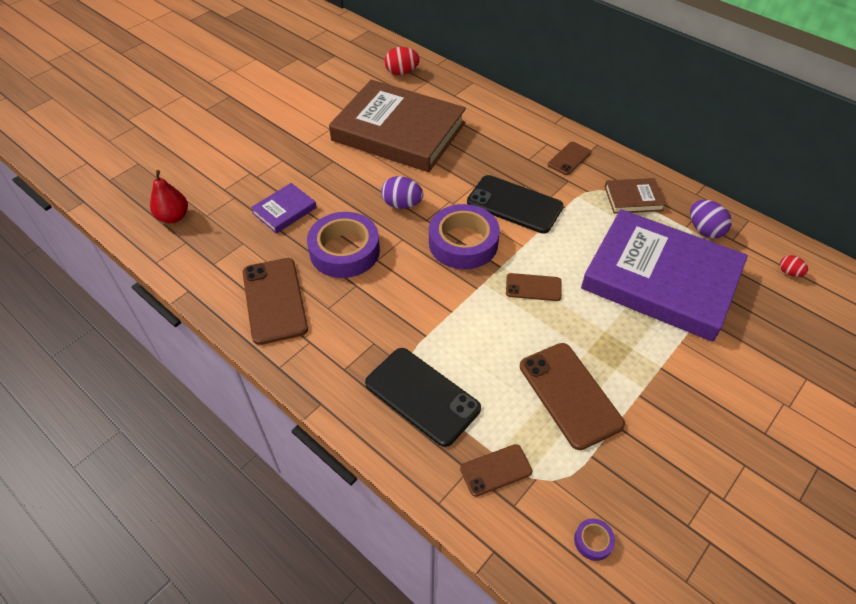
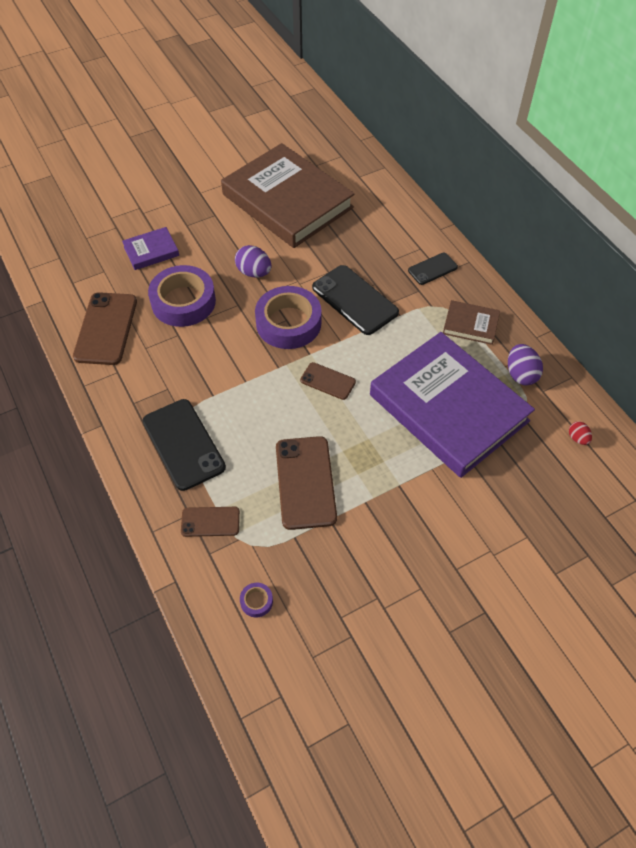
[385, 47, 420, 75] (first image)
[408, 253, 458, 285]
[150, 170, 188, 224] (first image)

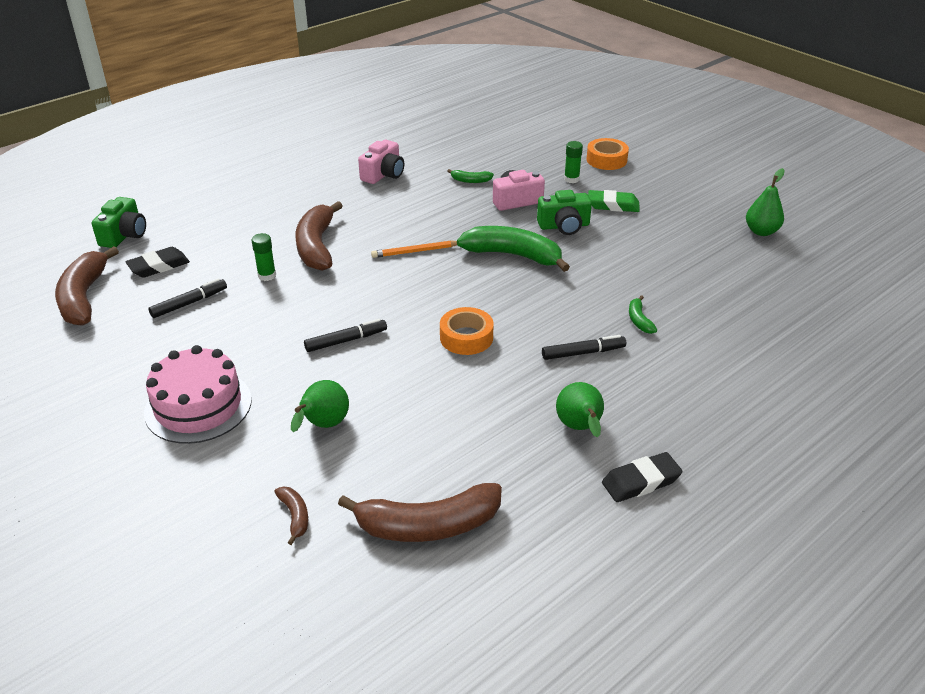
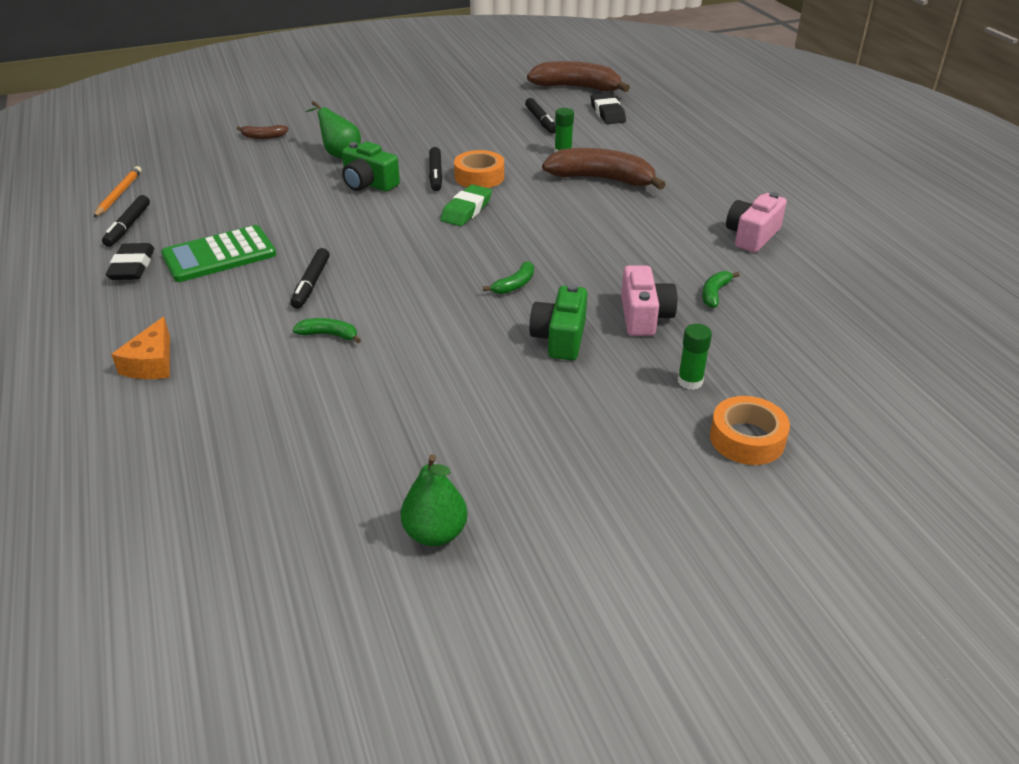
[726, 192, 787, 253]
[440, 184, 492, 226]
[342, 141, 400, 192]
[483, 261, 534, 294]
[93, 166, 142, 218]
[454, 150, 504, 188]
[144, 345, 252, 444] (first image)
[161, 225, 276, 282]
[338, 483, 502, 542] (first image)
[102, 195, 150, 247]
[111, 317, 170, 379]

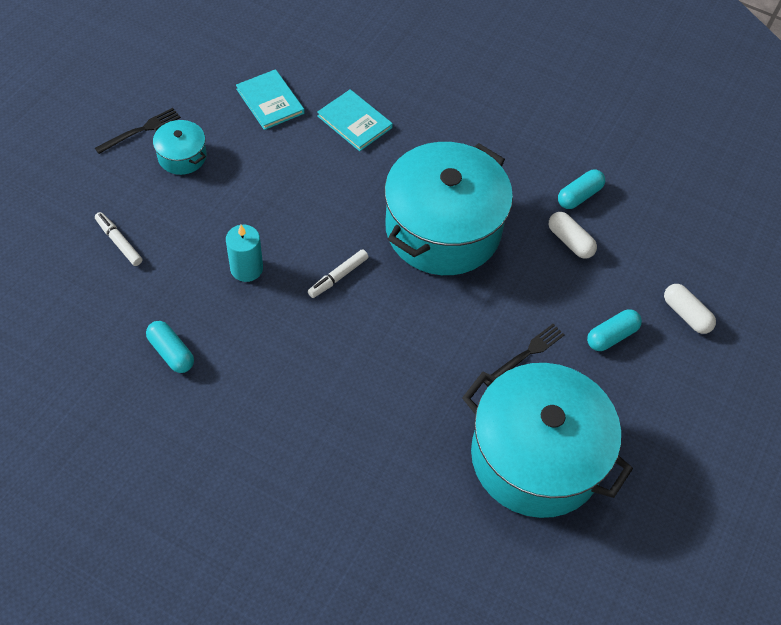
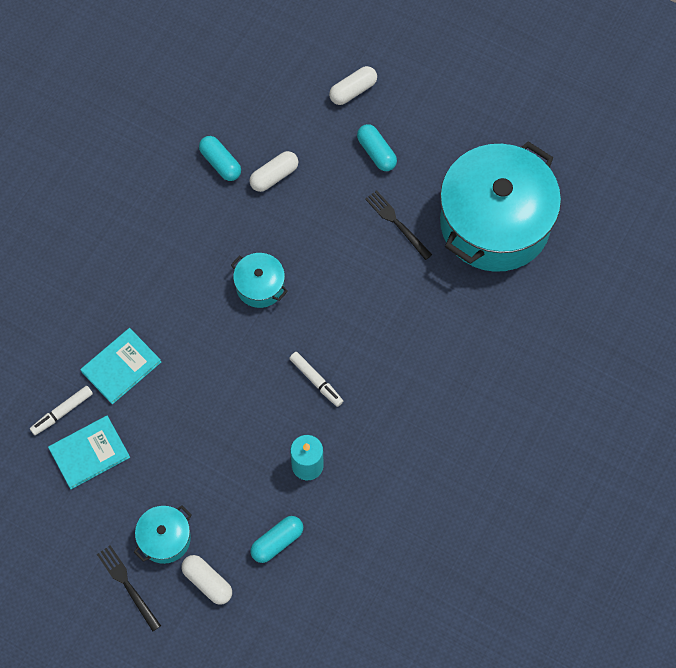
[231, 253, 288, 308]
[30, 386, 93, 435]
[250, 516, 303, 563]
[182, 555, 232, 605]

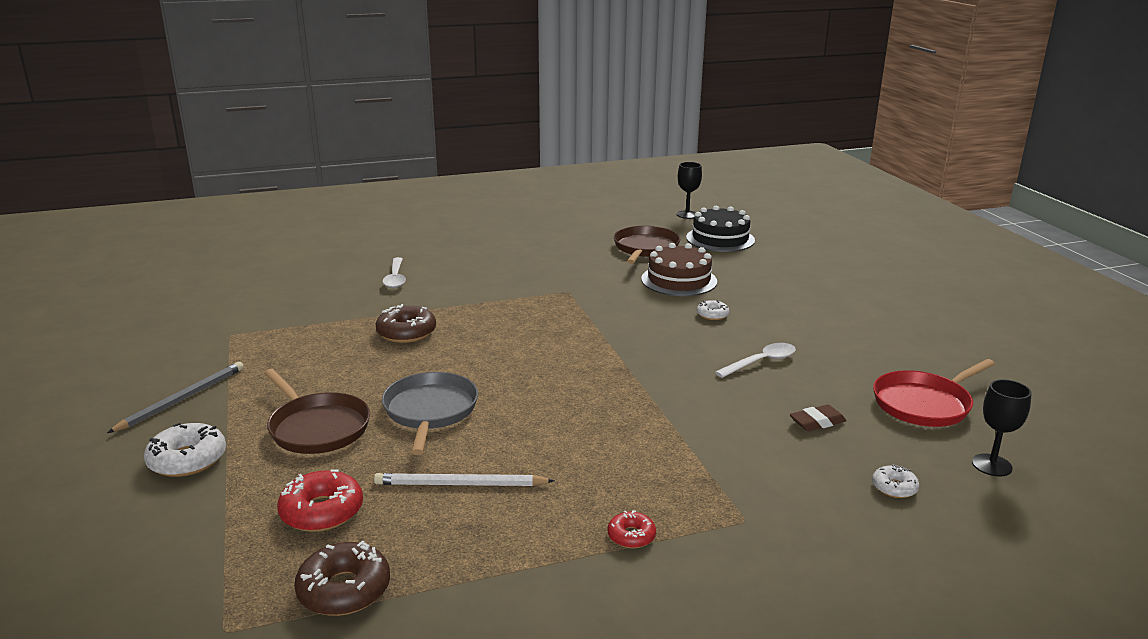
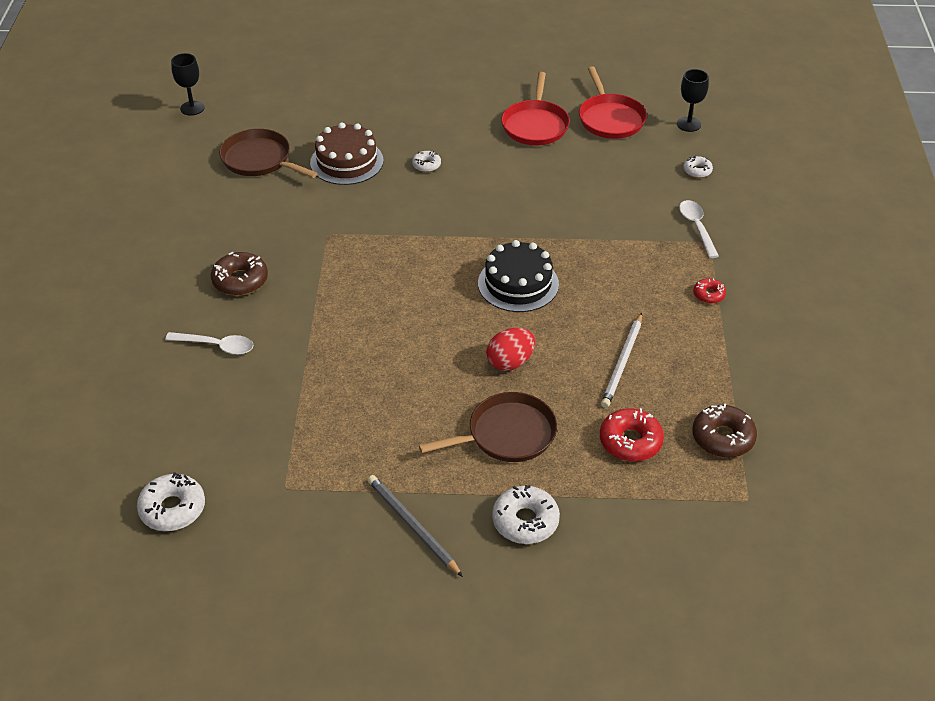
[478, 240, 559, 312]
[211, 252, 268, 296]
[679, 200, 719, 258]
[486, 328, 535, 371]
[790, 405, 846, 431] (first image)
[501, 72, 570, 145]
[137, 472, 205, 531]

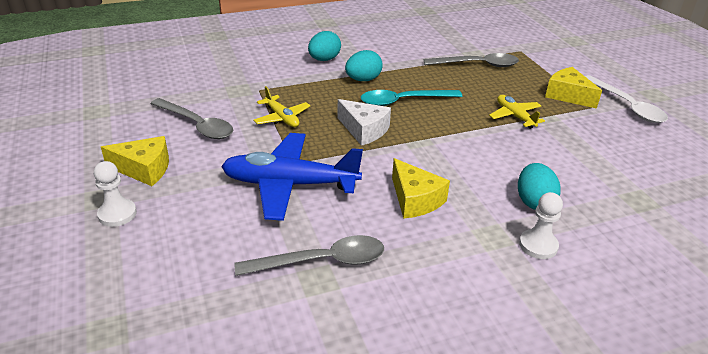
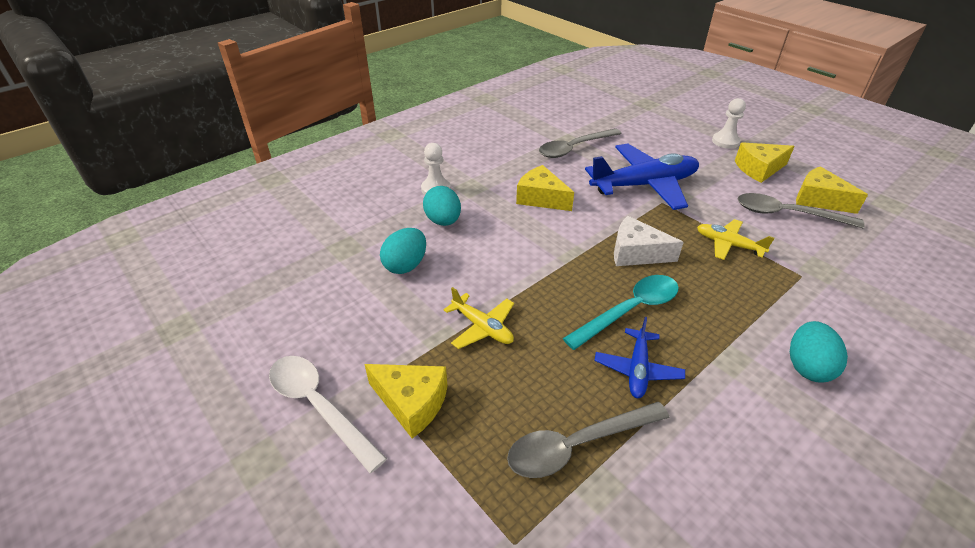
[380, 228, 426, 274]
[796, 166, 868, 214]
[595, 317, 685, 398]

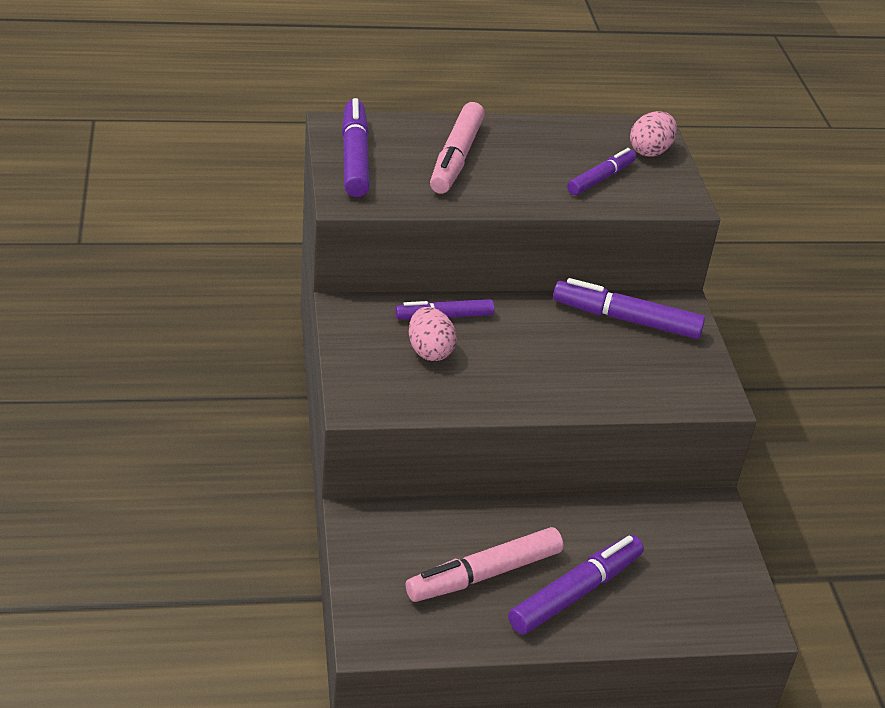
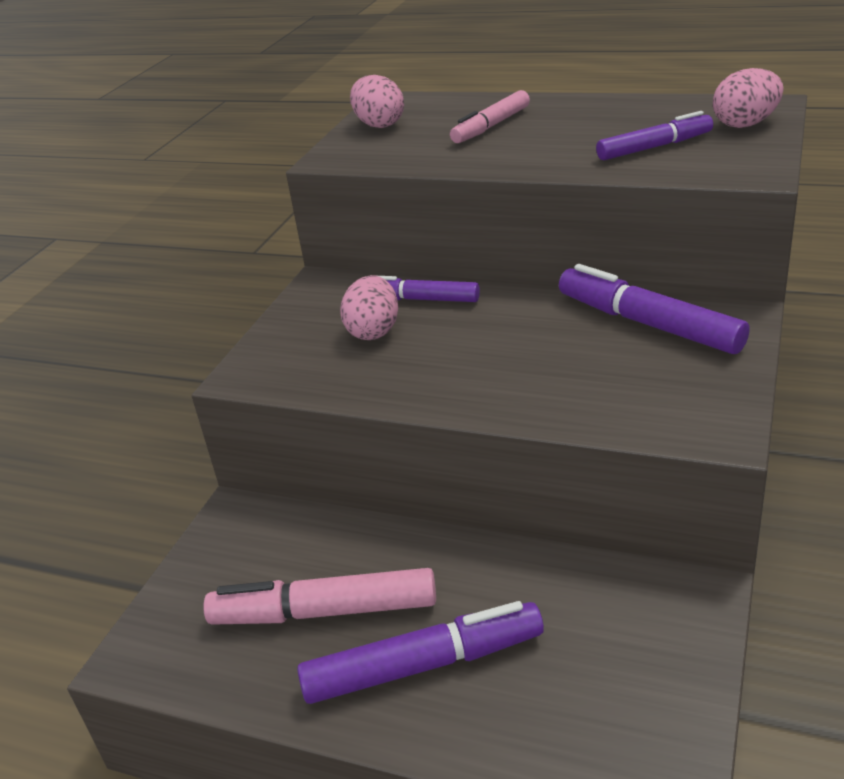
[350, 75, 404, 128]
[450, 90, 530, 143]

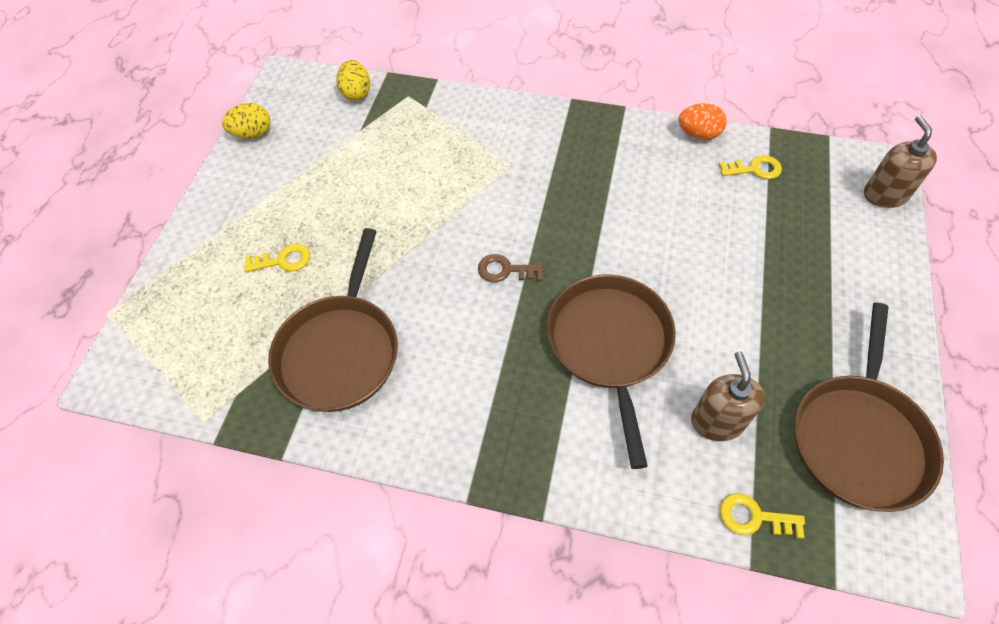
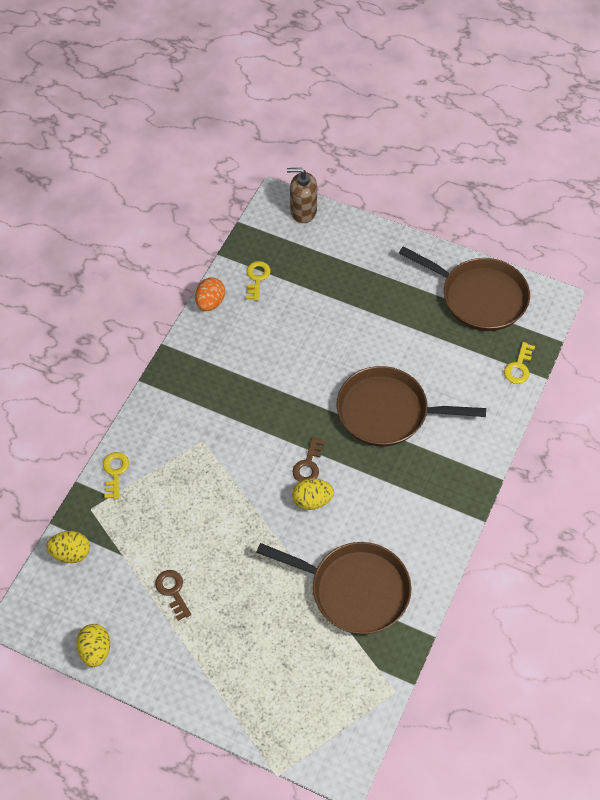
[103, 452, 129, 499]
[691, 351, 765, 441] (first image)
[292, 478, 334, 510]
[155, 570, 191, 621]

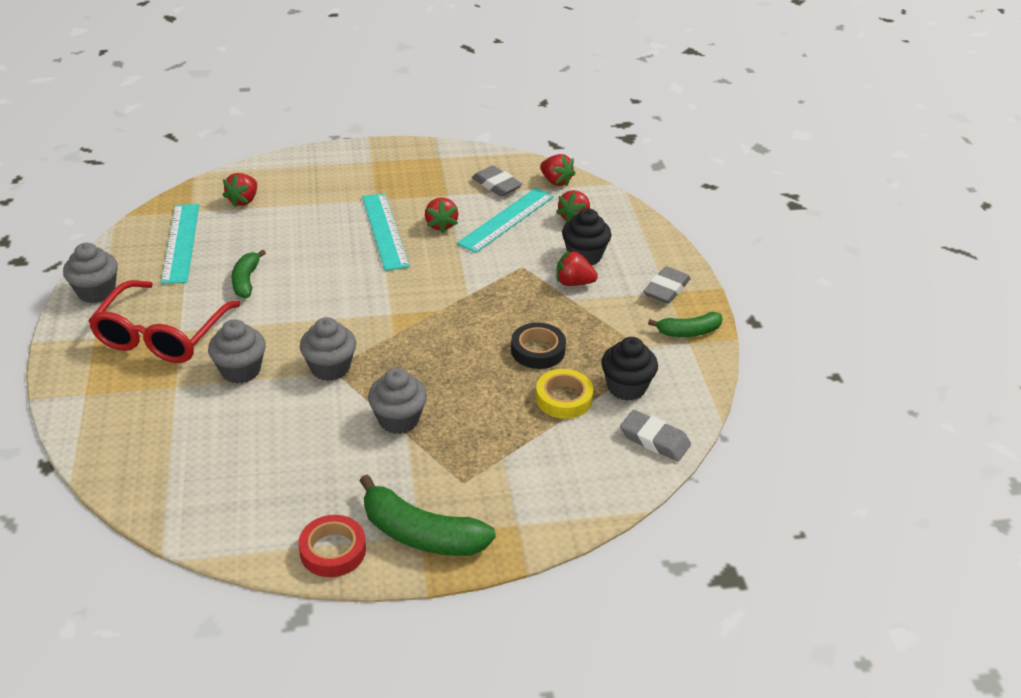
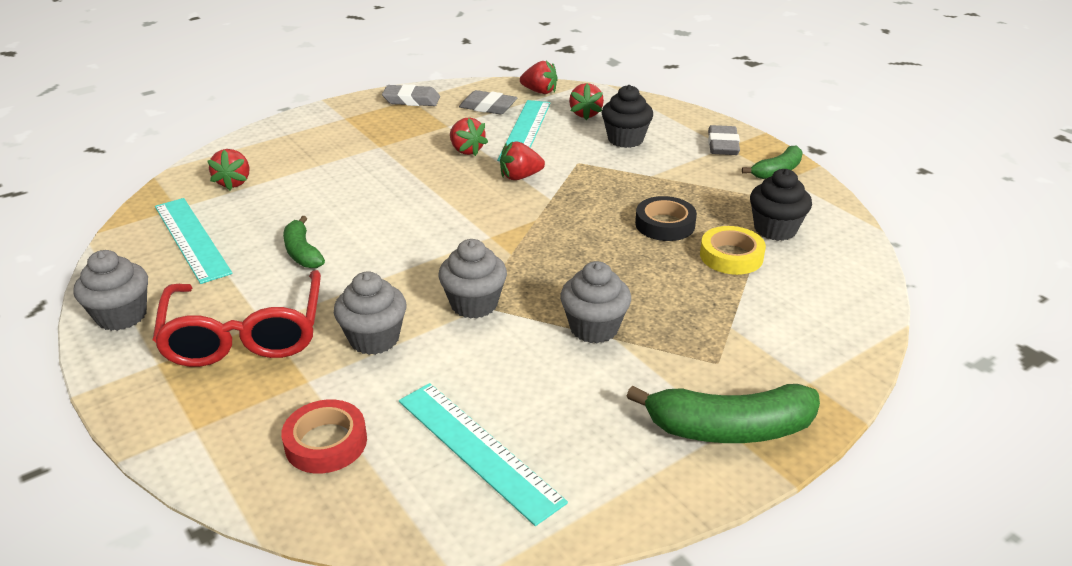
[399, 383, 568, 526]
[500, 142, 545, 180]
[382, 84, 440, 106]
[281, 399, 367, 473]

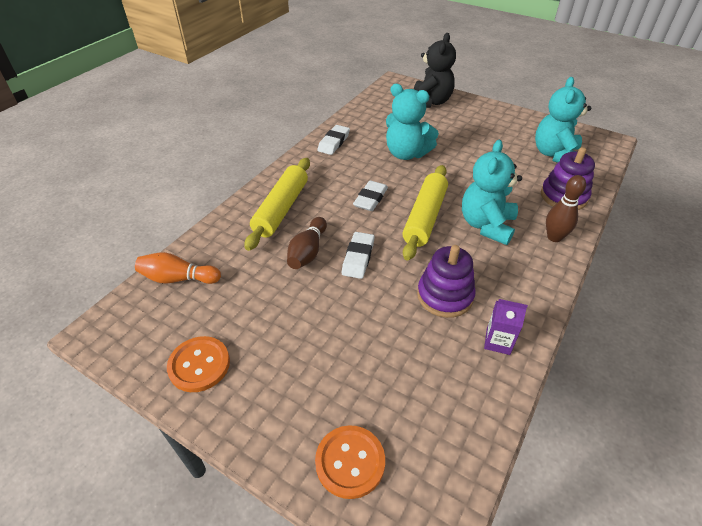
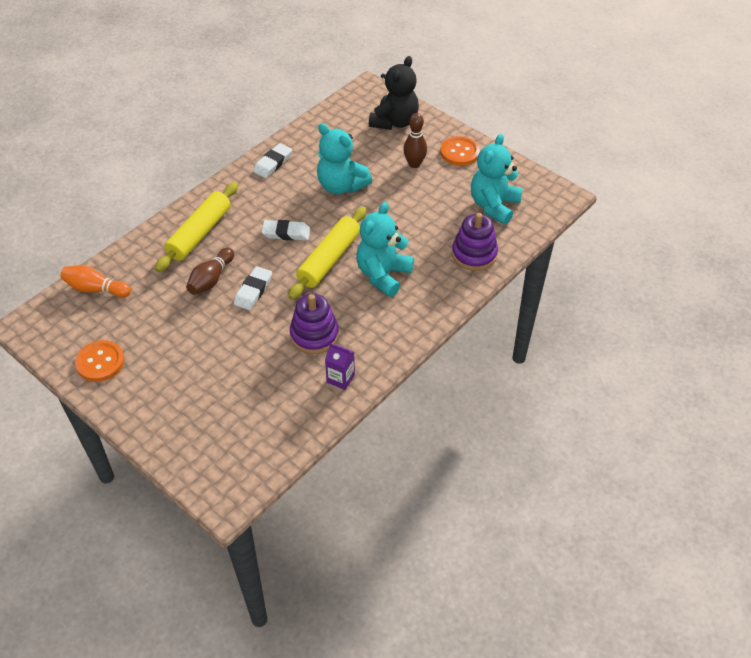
[403, 113, 427, 168]
[262, 220, 310, 241]
[440, 136, 480, 166]

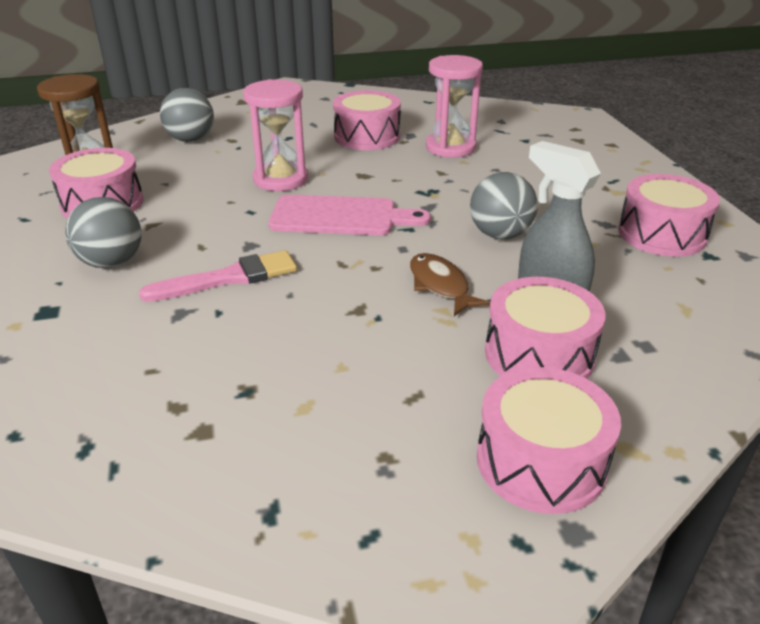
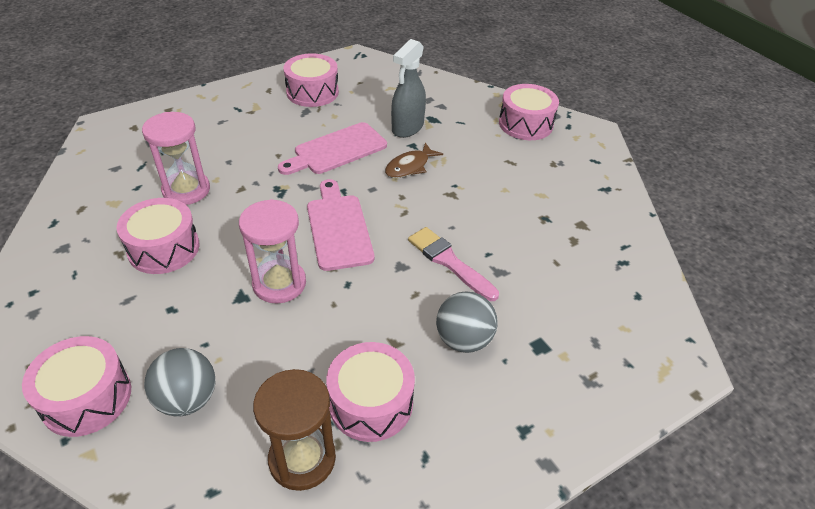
[278, 122, 387, 175]
[22, 336, 131, 437]

